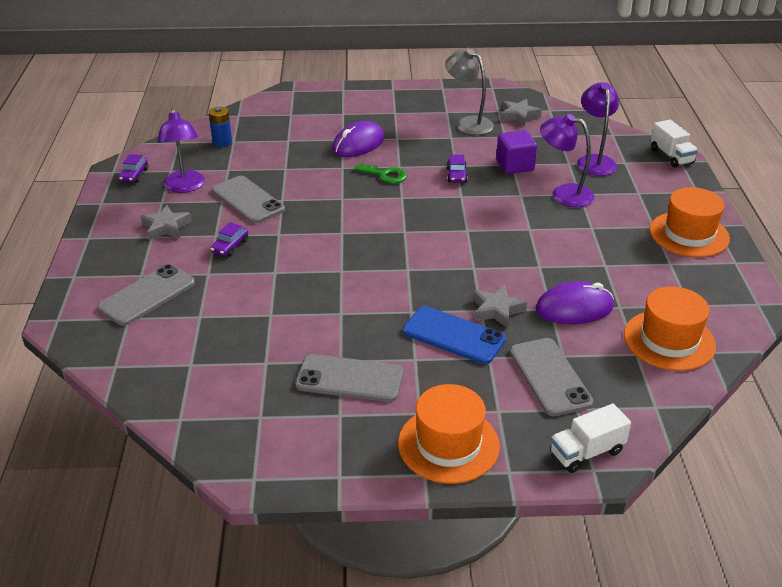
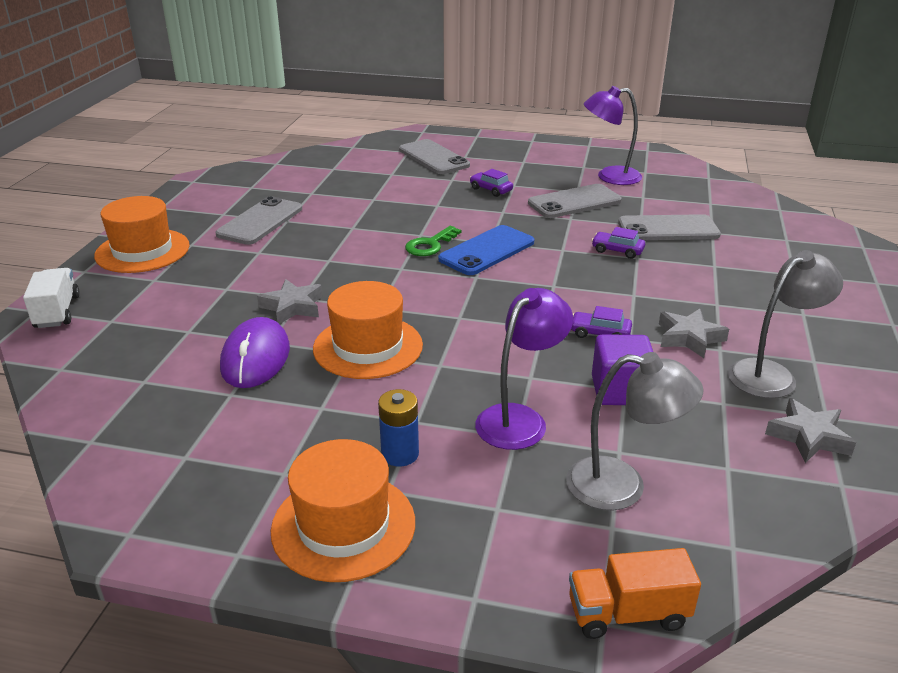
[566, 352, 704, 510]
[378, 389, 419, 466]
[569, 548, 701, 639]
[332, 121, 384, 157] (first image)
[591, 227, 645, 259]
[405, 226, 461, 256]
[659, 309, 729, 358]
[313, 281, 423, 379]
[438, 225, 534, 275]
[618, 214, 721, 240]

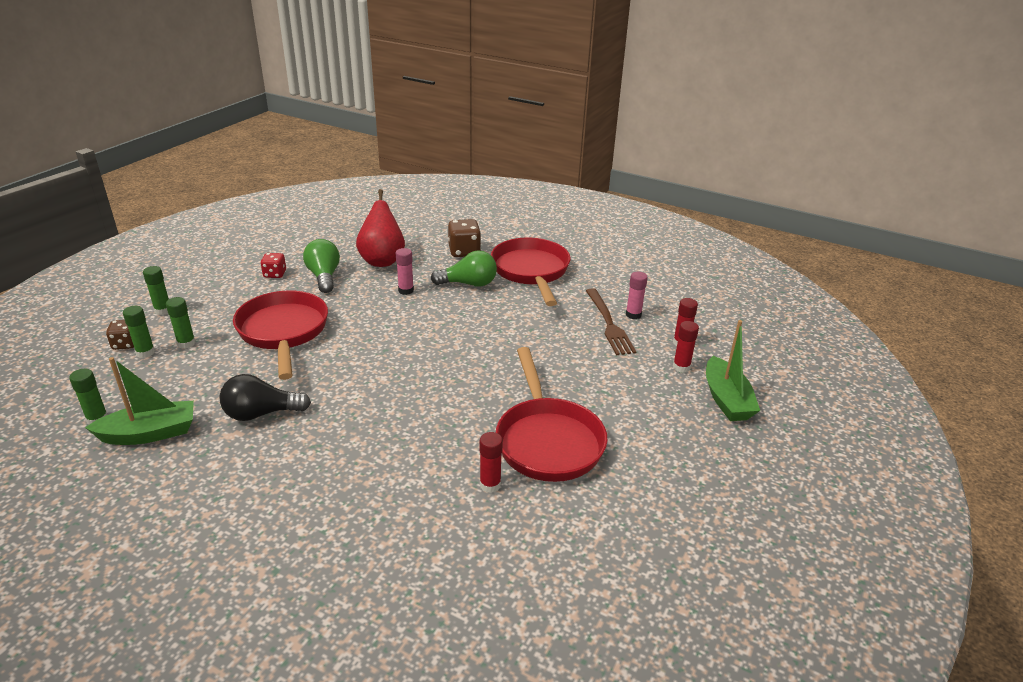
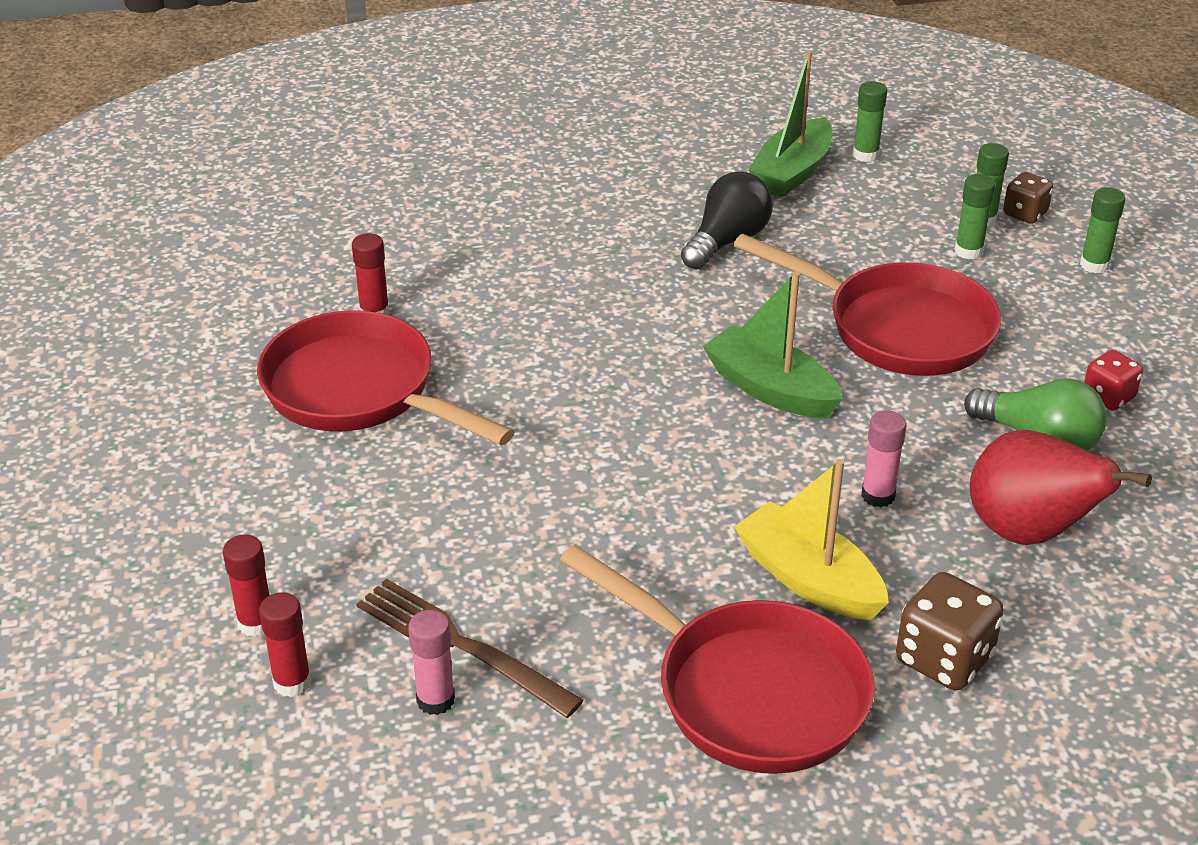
[734, 459, 889, 620]
[702, 271, 843, 418]

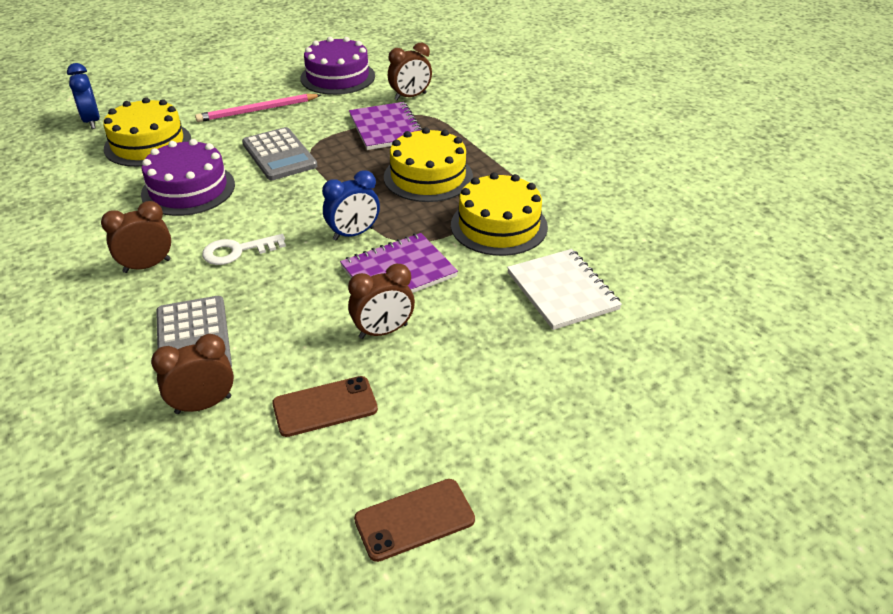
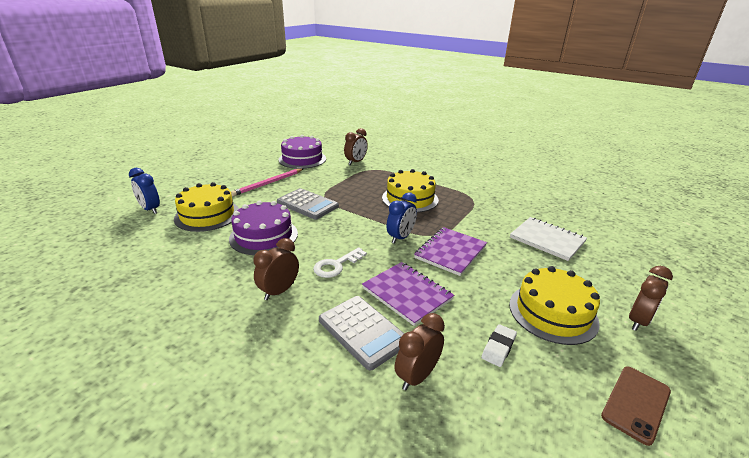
[362, 262, 454, 326]
[509, 266, 600, 345]
[629, 266, 673, 331]
[481, 324, 517, 367]

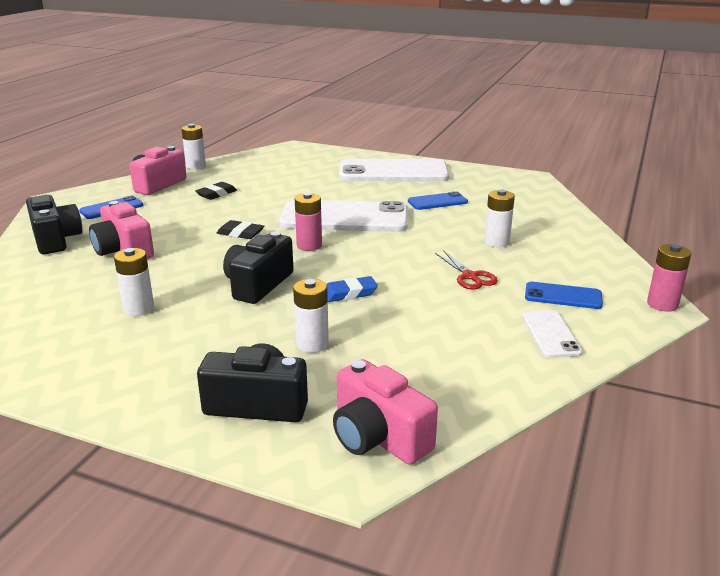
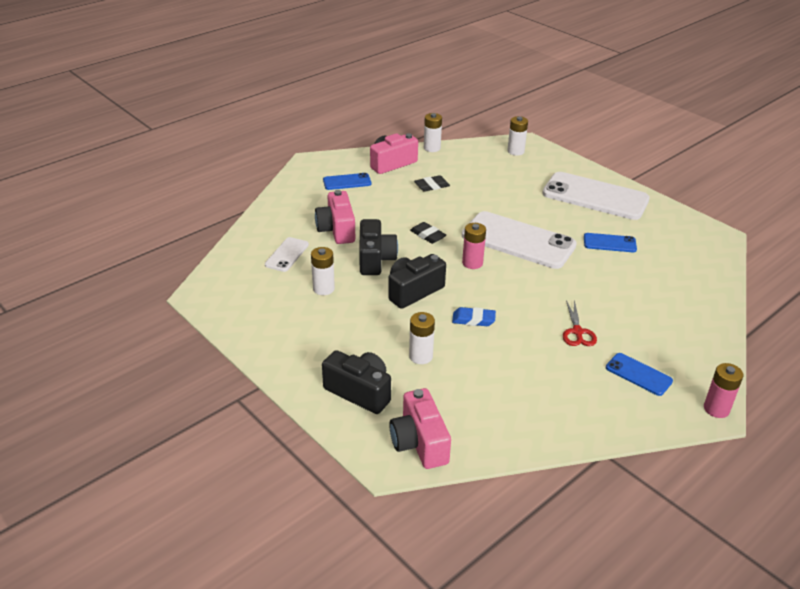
[507, 116, 528, 156]
[359, 219, 398, 275]
[265, 237, 309, 272]

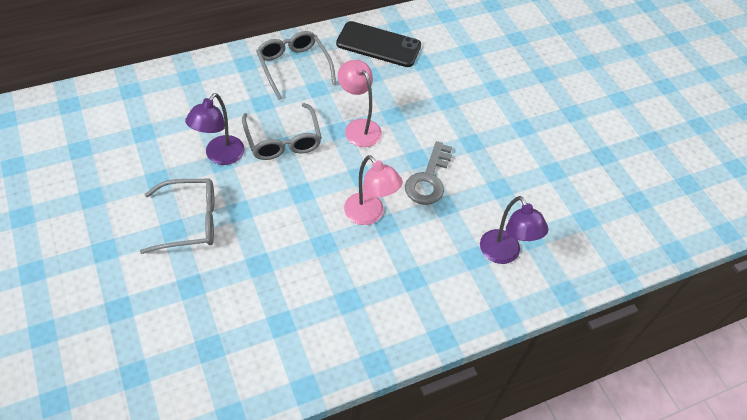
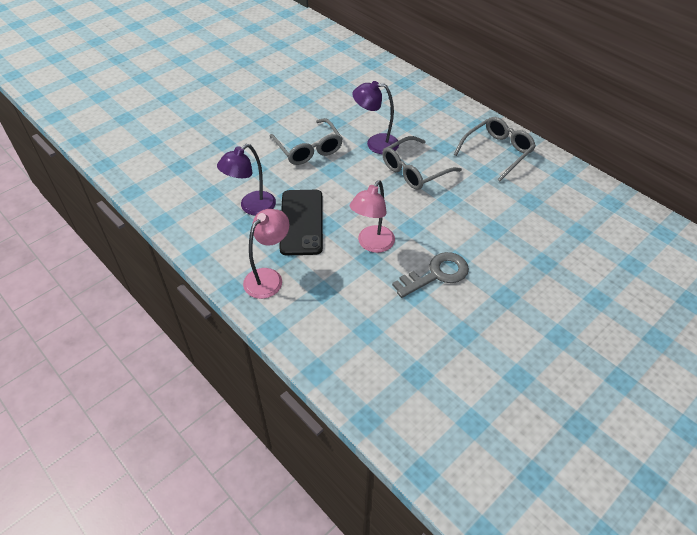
[279, 190, 323, 256]
[243, 209, 289, 299]
[392, 252, 469, 298]
[217, 144, 276, 216]

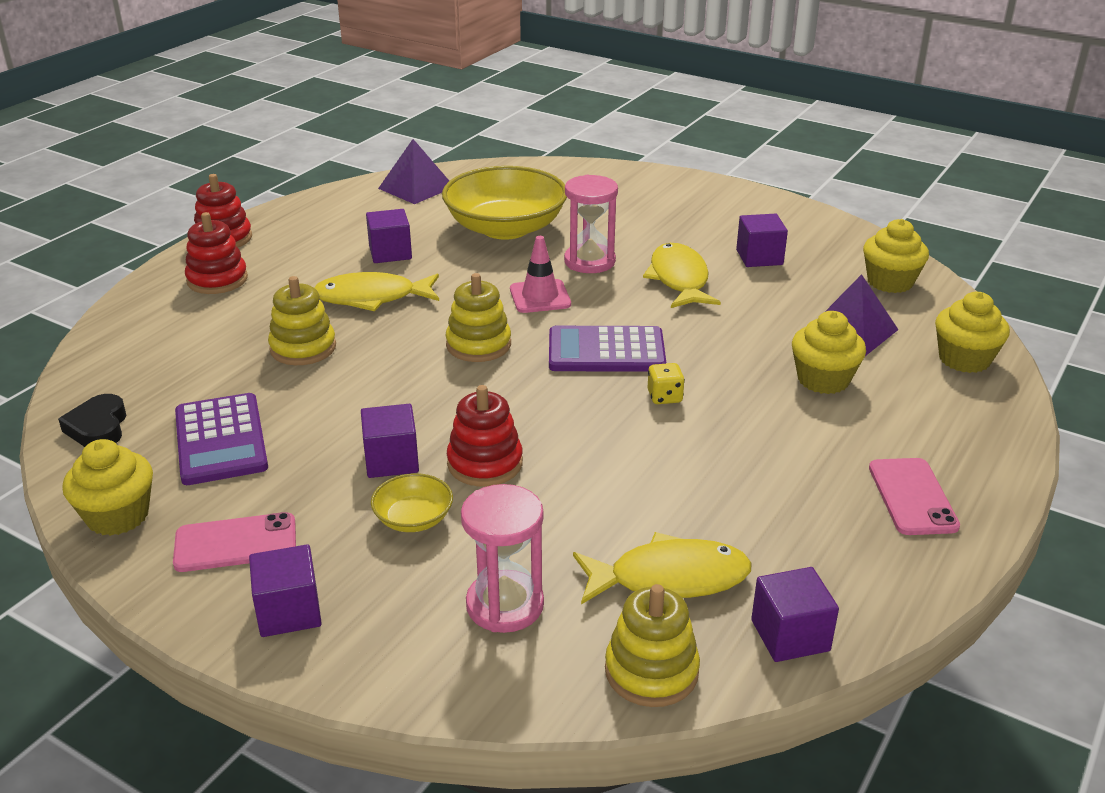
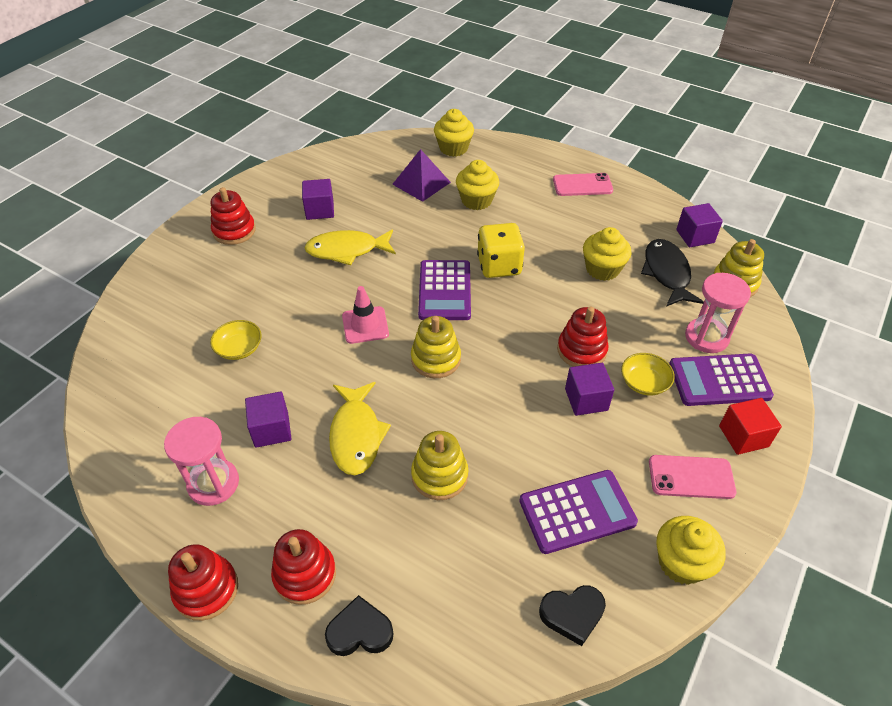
[378, 139, 449, 204] (first image)
[210, 320, 262, 360]
[164, 417, 239, 506]
[583, 227, 632, 281]
[477, 223, 525, 278]
[649, 455, 737, 499]
[641, 239, 704, 307]
[719, 398, 782, 455]
[211, 187, 256, 245]
[669, 354, 774, 406]
[325, 595, 394, 656]

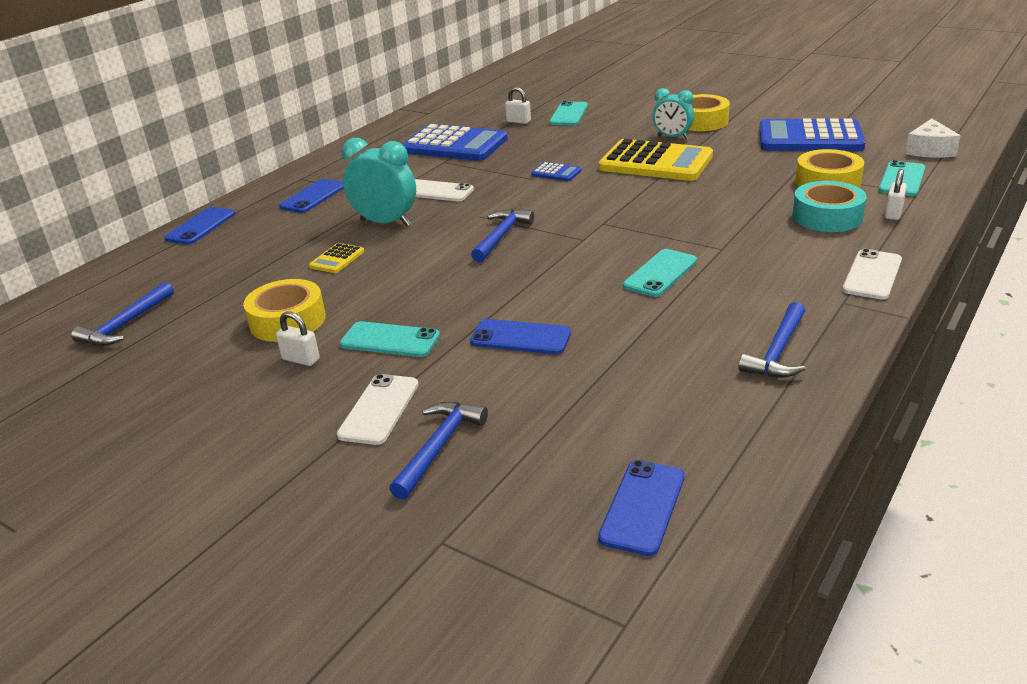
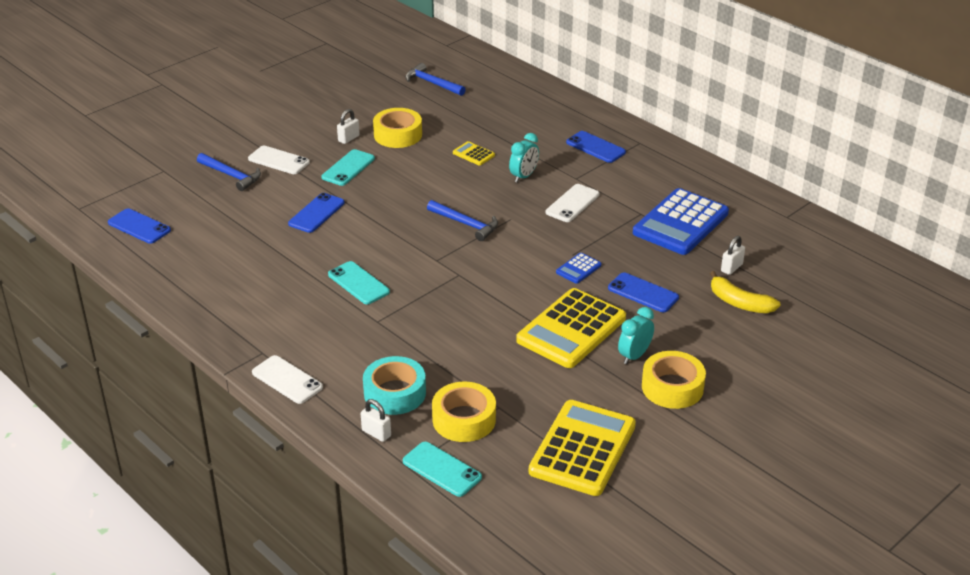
[710, 271, 781, 313]
[529, 400, 636, 496]
[905, 118, 960, 158] (first image)
[509, 133, 539, 183]
[608, 272, 679, 312]
[738, 302, 805, 378] (first image)

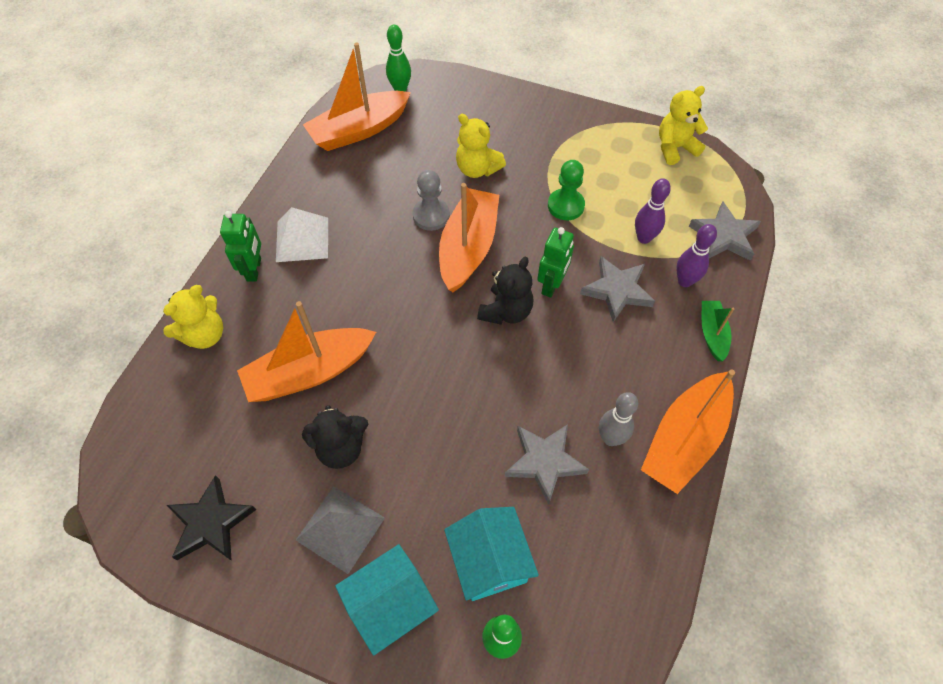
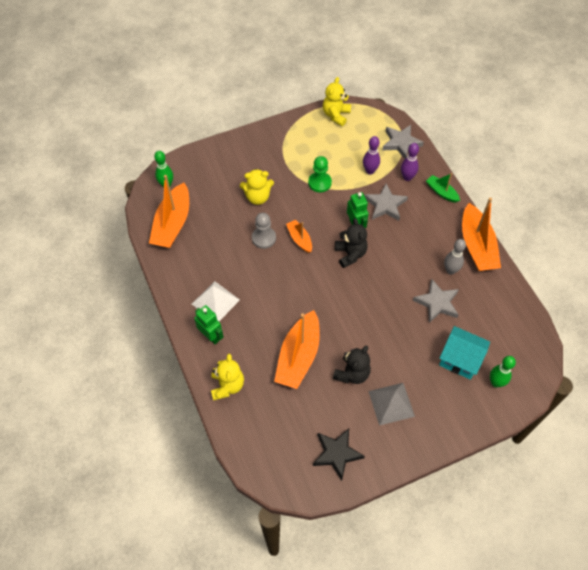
[286, 220, 312, 253]
[335, 544, 439, 655] (first image)

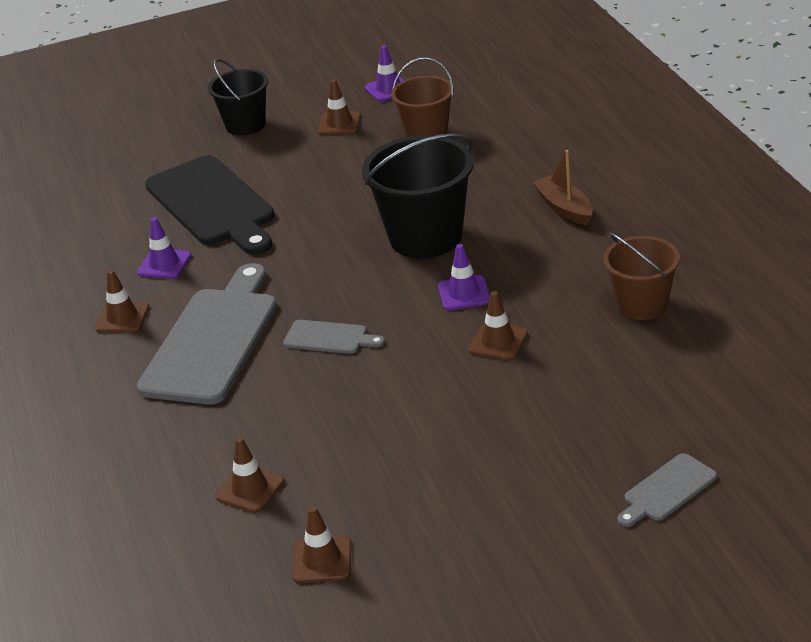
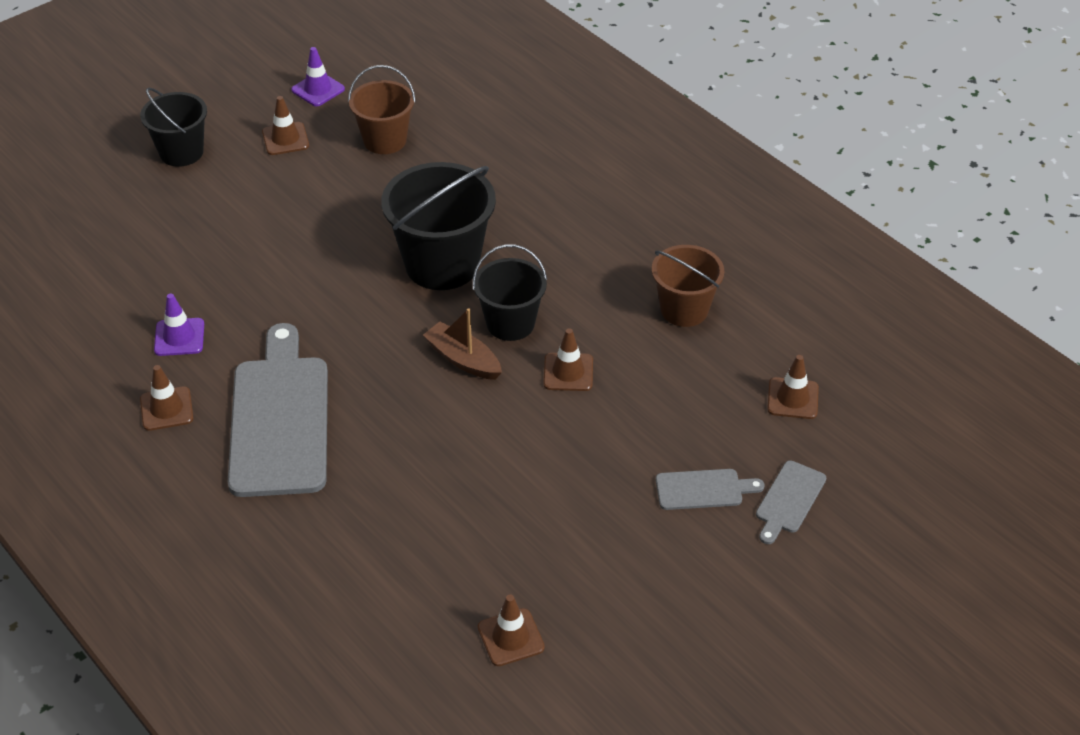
[423, 308, 502, 380]
[145, 155, 275, 255] (first image)
[472, 244, 547, 341]
[656, 469, 764, 510]
[767, 355, 819, 419]

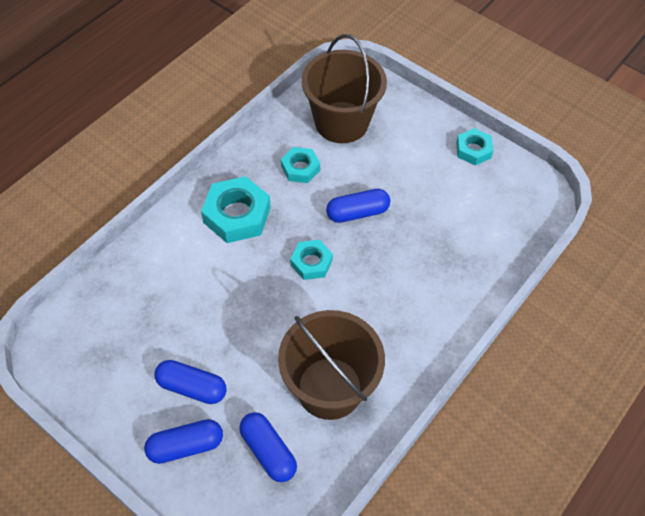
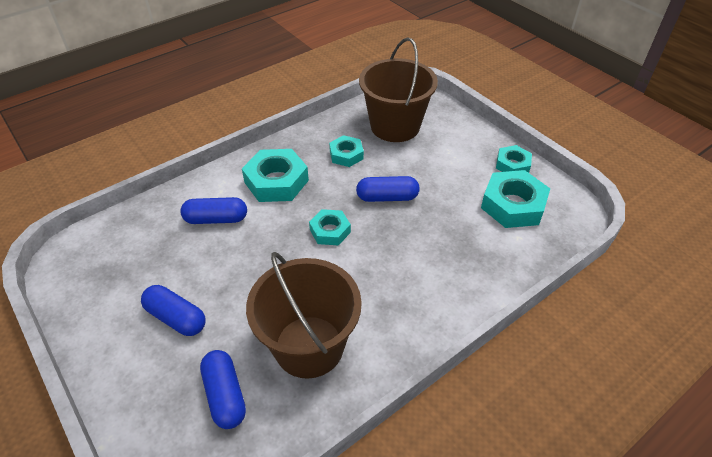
[180, 197, 247, 224]
[481, 170, 550, 228]

